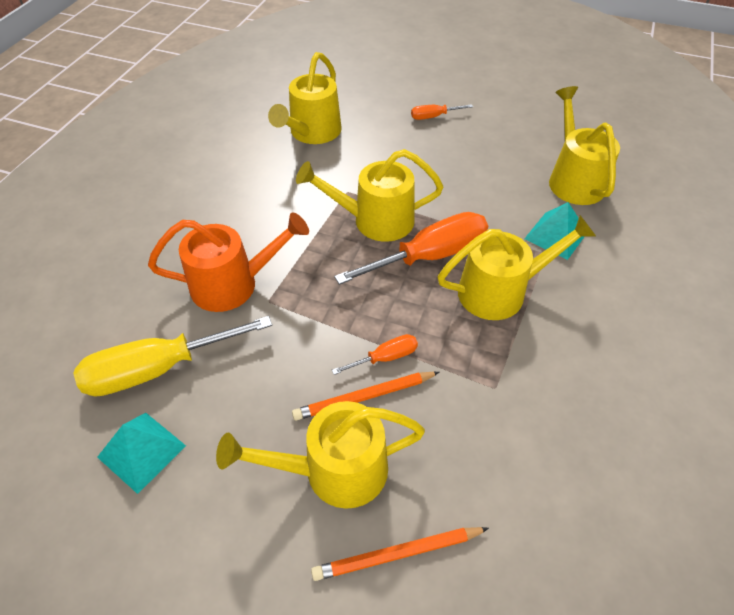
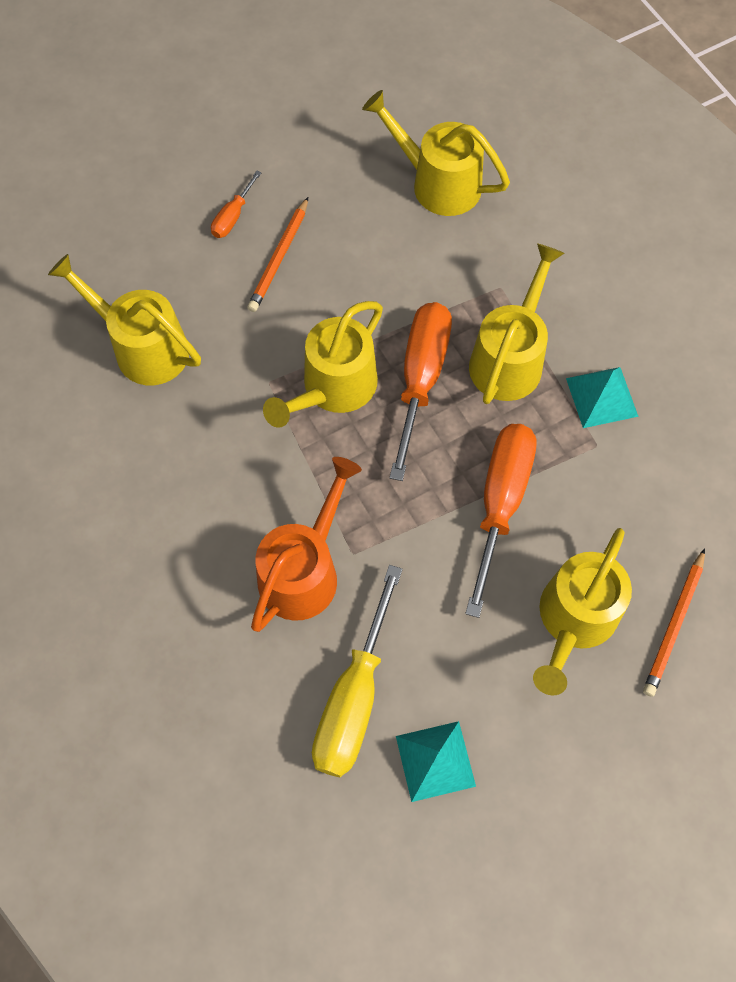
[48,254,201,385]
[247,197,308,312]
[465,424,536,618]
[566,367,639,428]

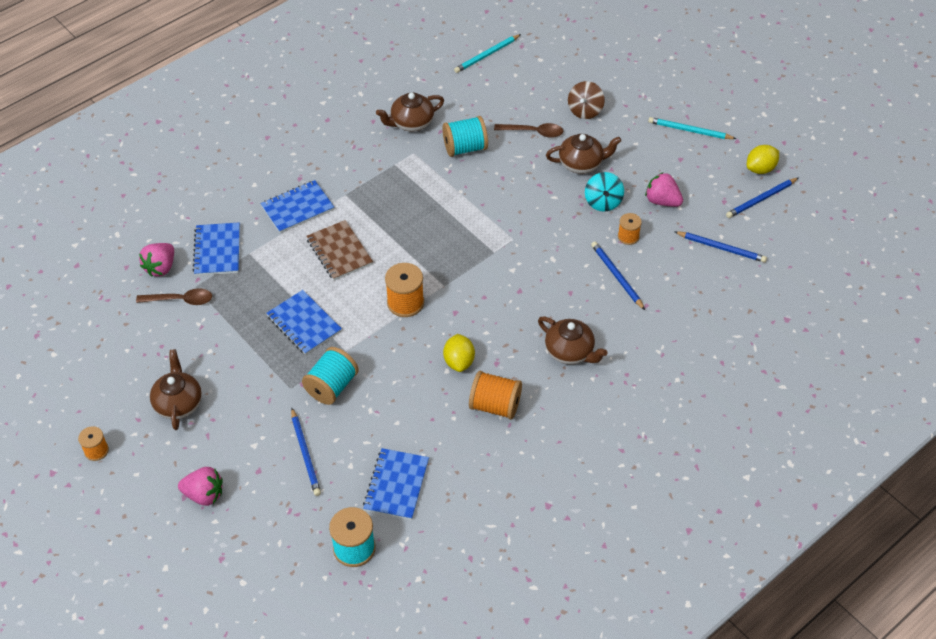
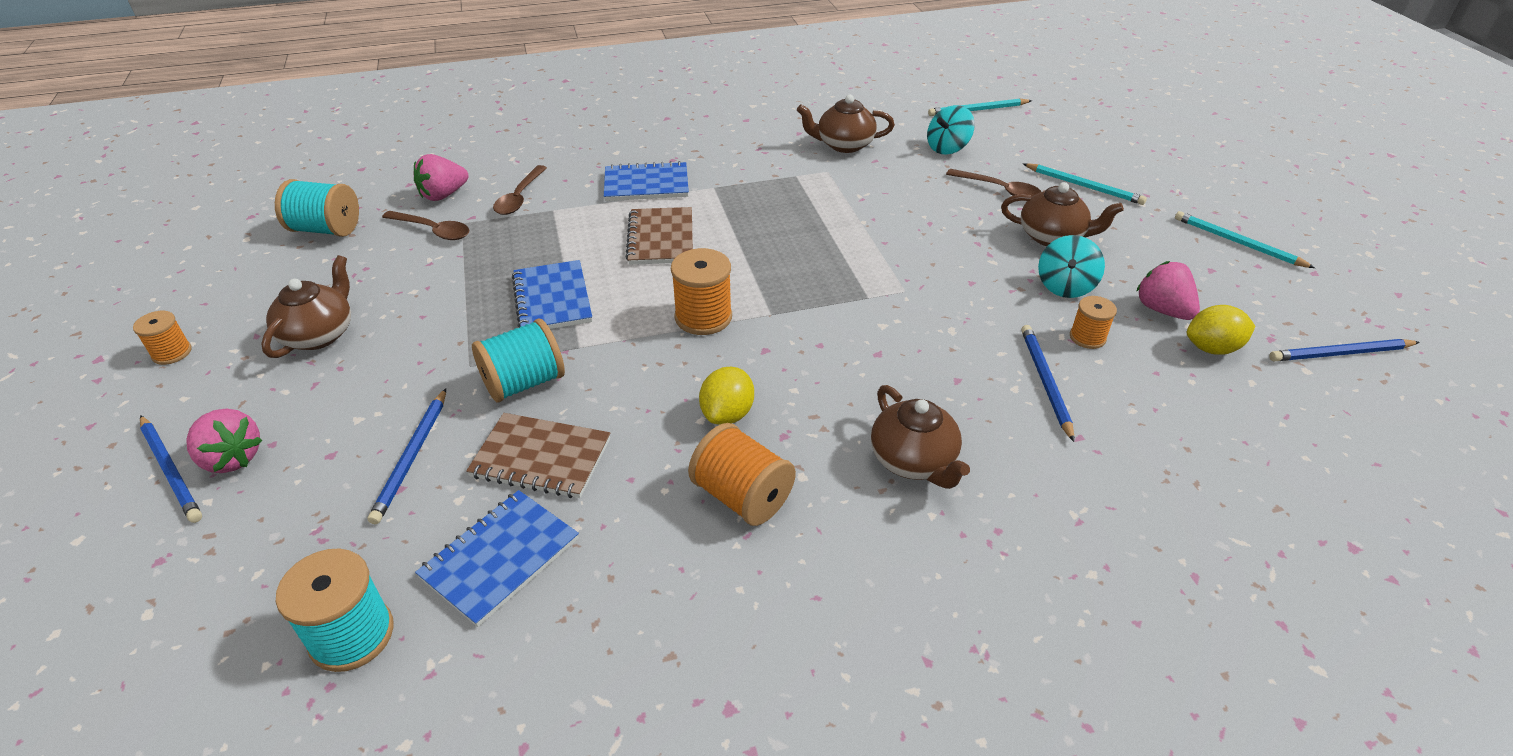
[140,415,202,523]
[275,179,359,237]
[466,413,610,498]
[493,165,547,215]
[927,105,975,154]
[1023,163,1147,205]
[1187,305,1255,355]

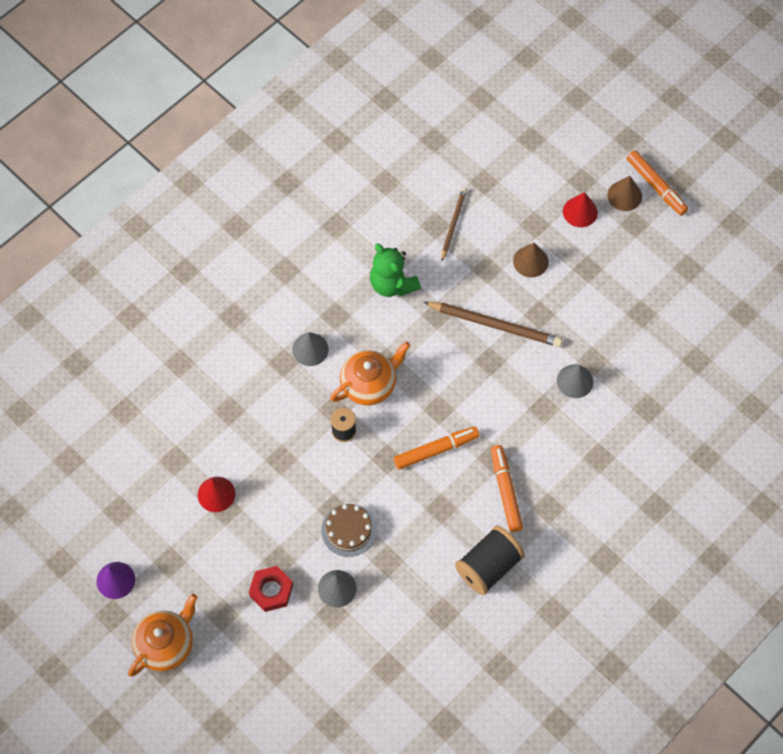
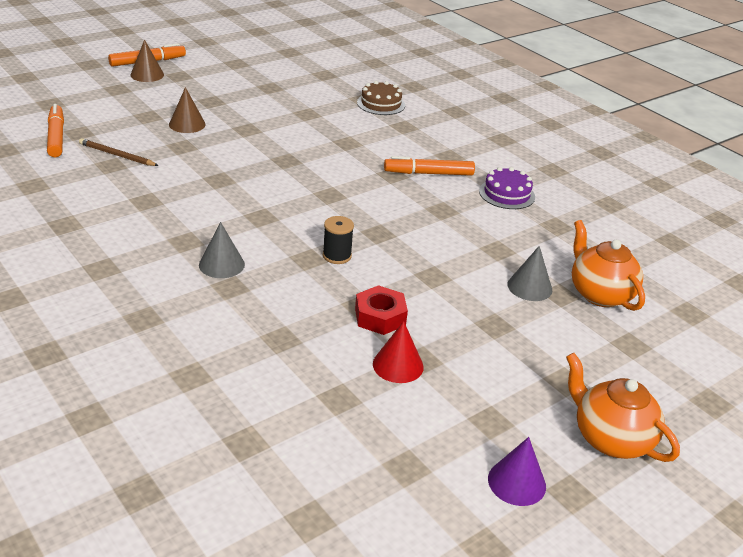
[47,104,64,157]
[355,285,408,335]
[357,81,405,115]
[479,167,535,209]
[572,220,645,311]
[370,243,421,297] (first image)
[424,302,563,347] (first image)
[557,364,593,398] (first image)
[563,192,598,227] (first image)

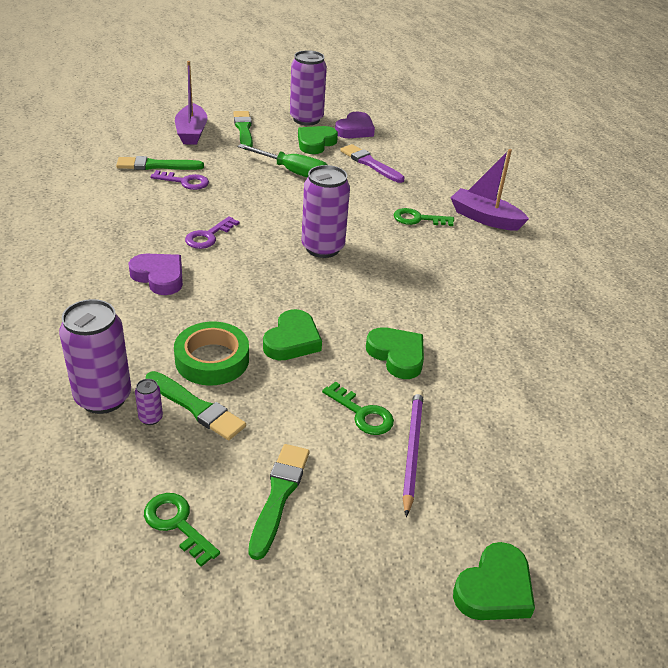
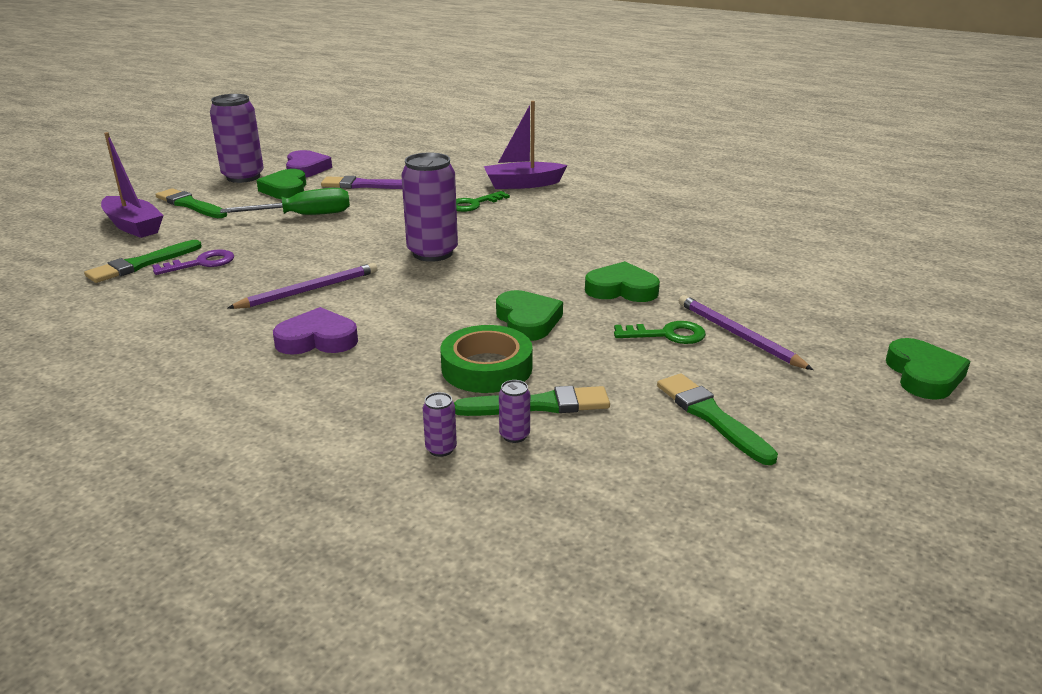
[227,263,377,309]
[423,392,457,457]
[144,493,220,567] (first image)

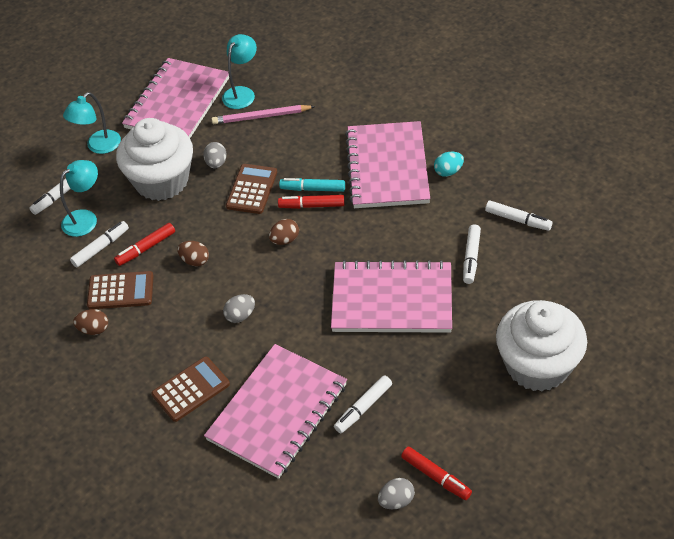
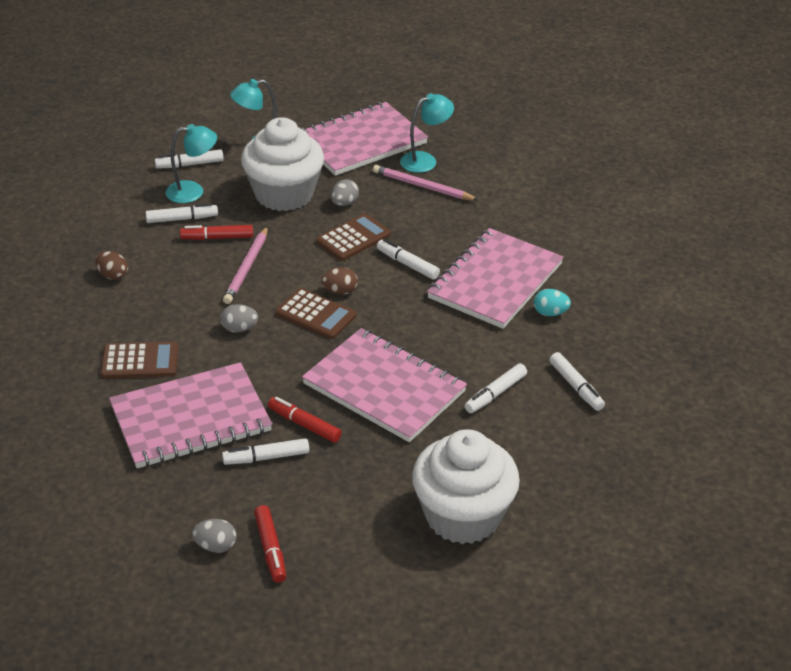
[223,226,268,304]
[268,397,342,443]
[276,288,356,339]
[377,239,440,280]

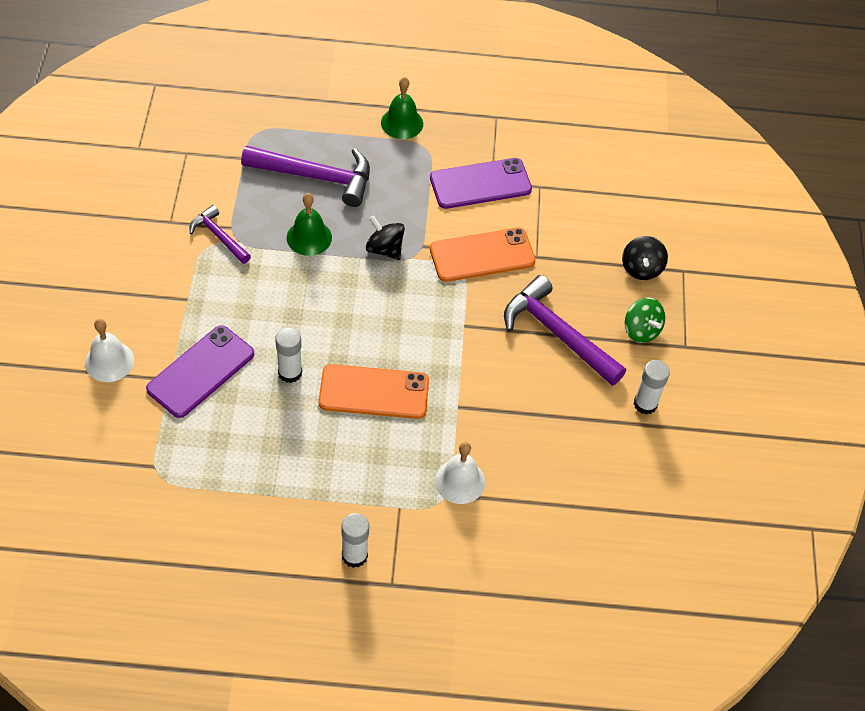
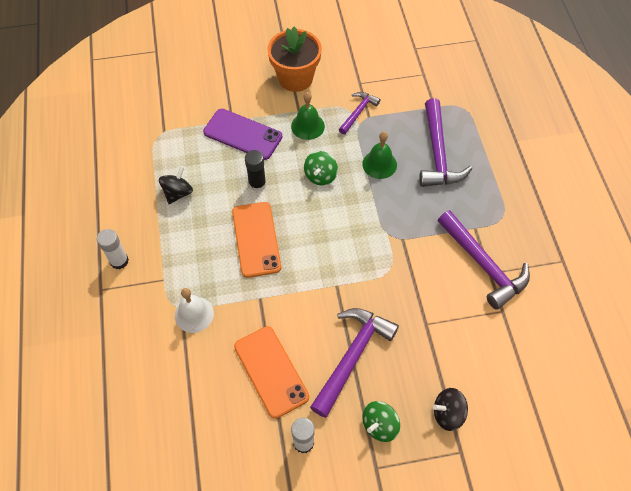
[159,166,193,204]
[234,326,309,419]
[245,150,266,192]
[267,27,322,92]
[291,92,325,140]
[304,151,338,185]
[438,210,530,310]
[85,319,134,382] (first image)

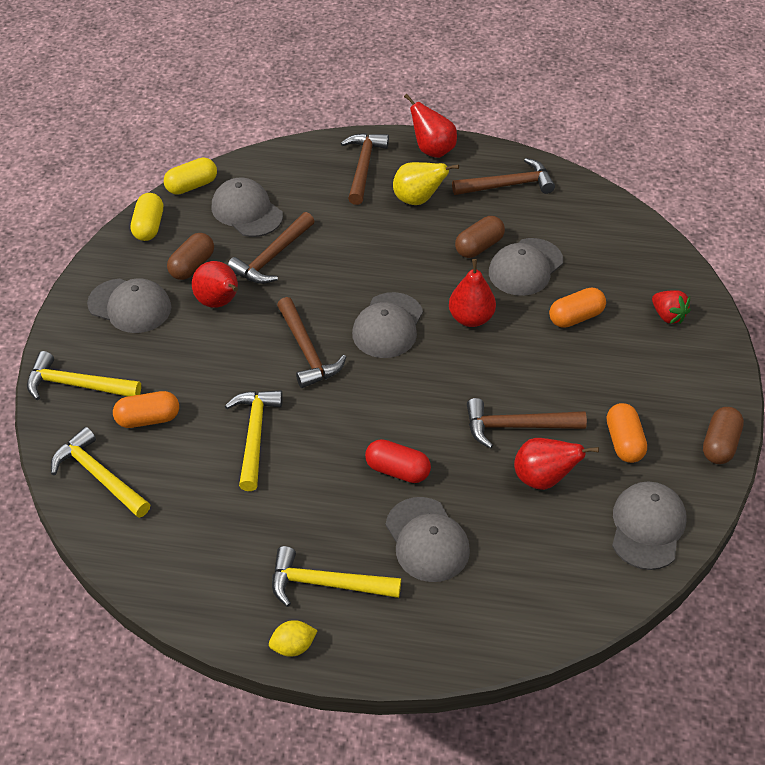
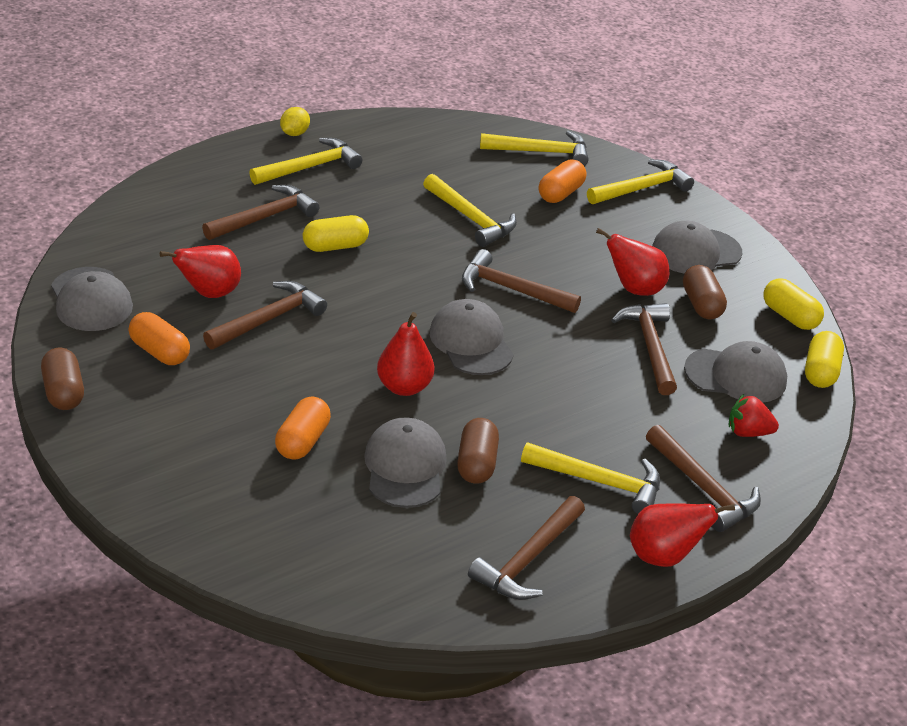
[202,185,319,240]
[303,215,369,252]
[521,442,660,514]
[728,394,779,437]

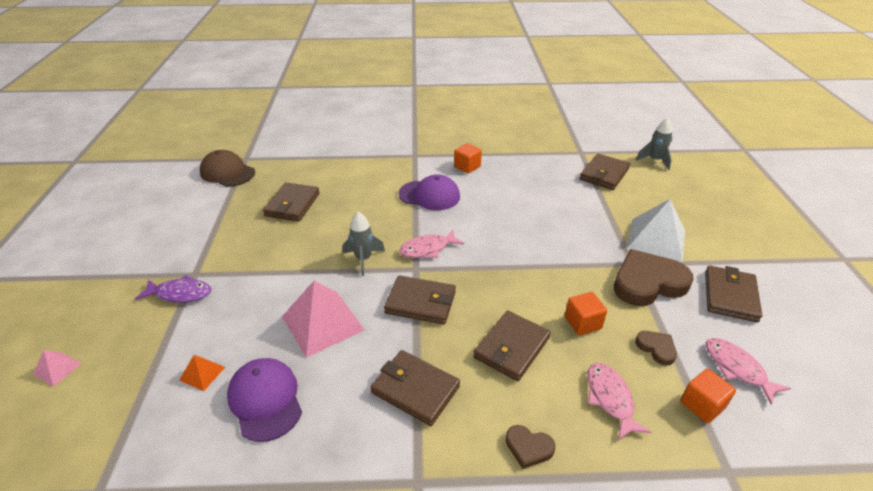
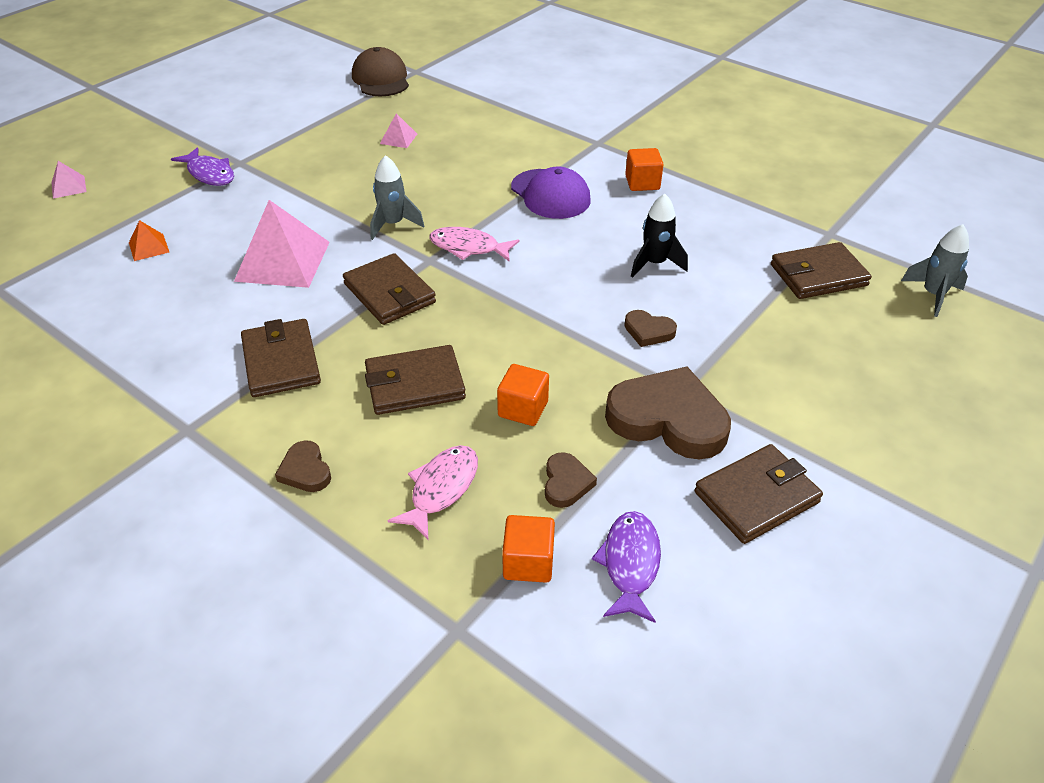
[380,113,417,148]
[592,511,661,623]
[624,310,677,347]
[631,194,688,277]
[227,358,302,442] (first image)
[626,199,685,263] (first image)

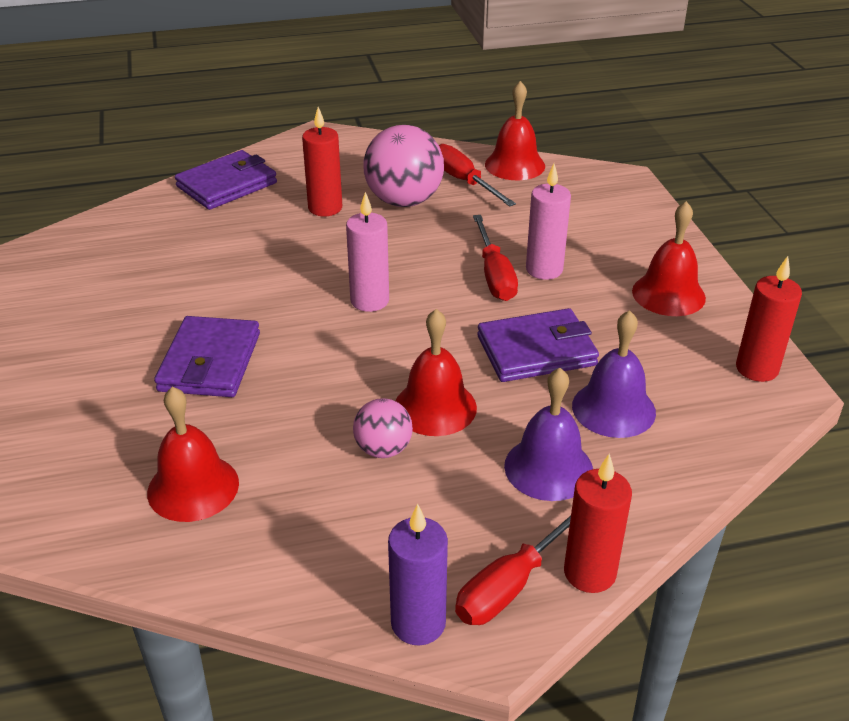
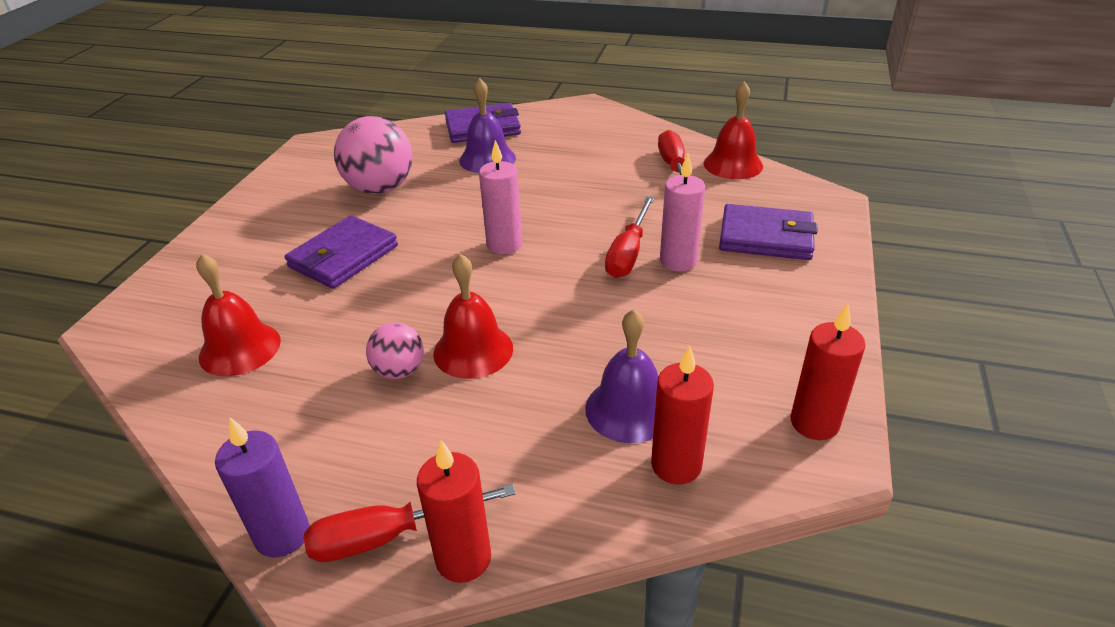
[334,116,413,194]
[459,78,516,173]
[651,345,714,485]
[719,204,818,260]
[632,201,706,316] (first image)

